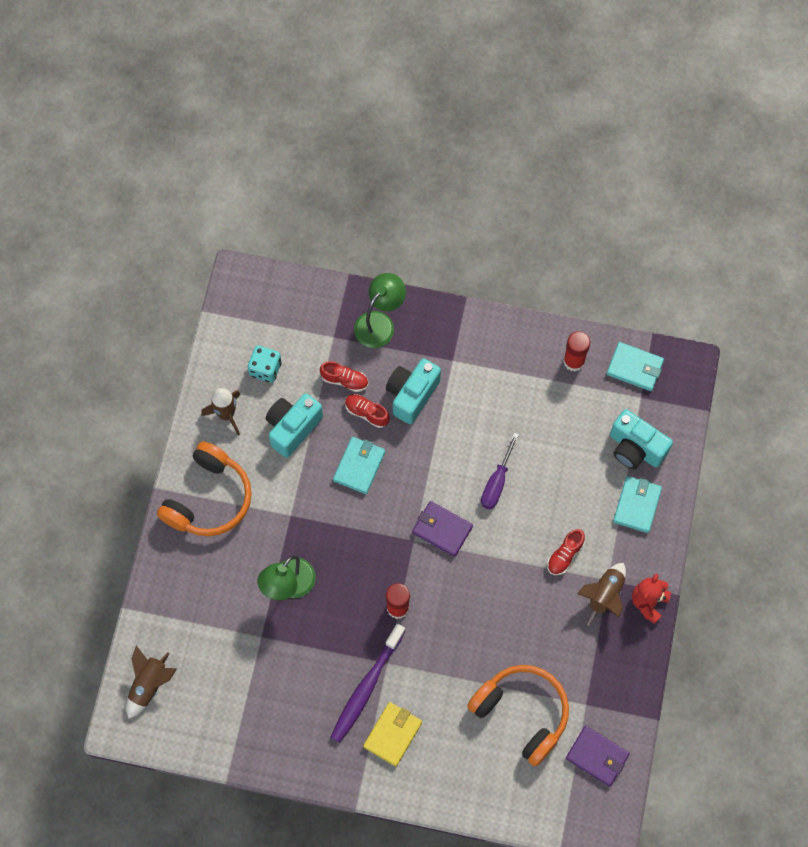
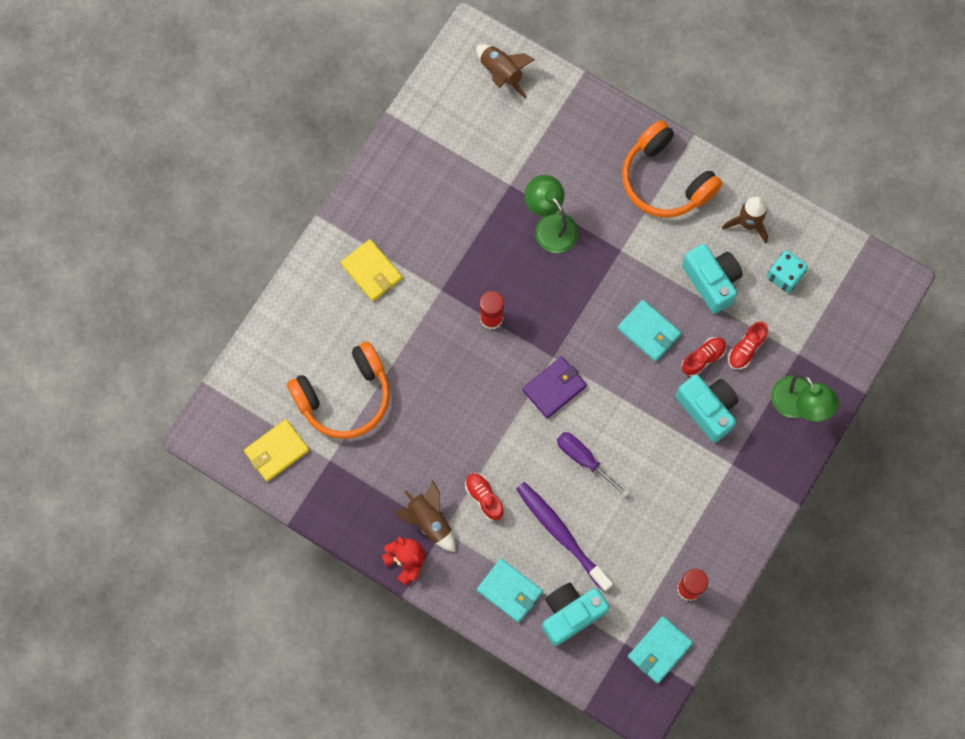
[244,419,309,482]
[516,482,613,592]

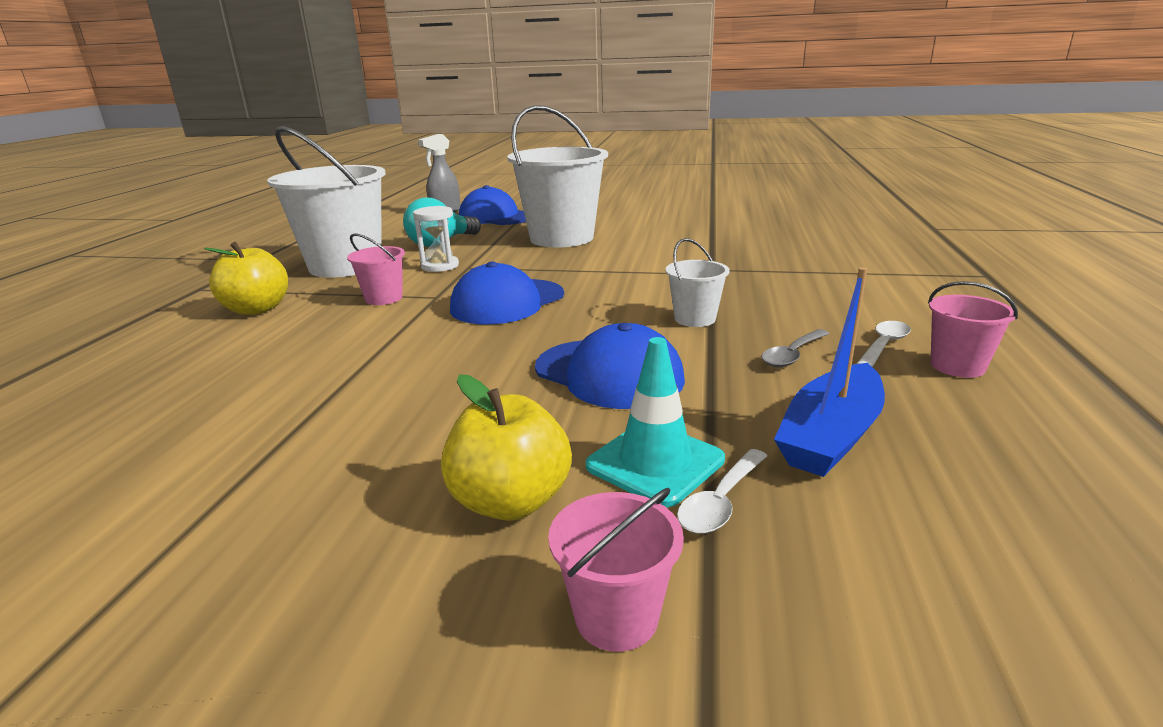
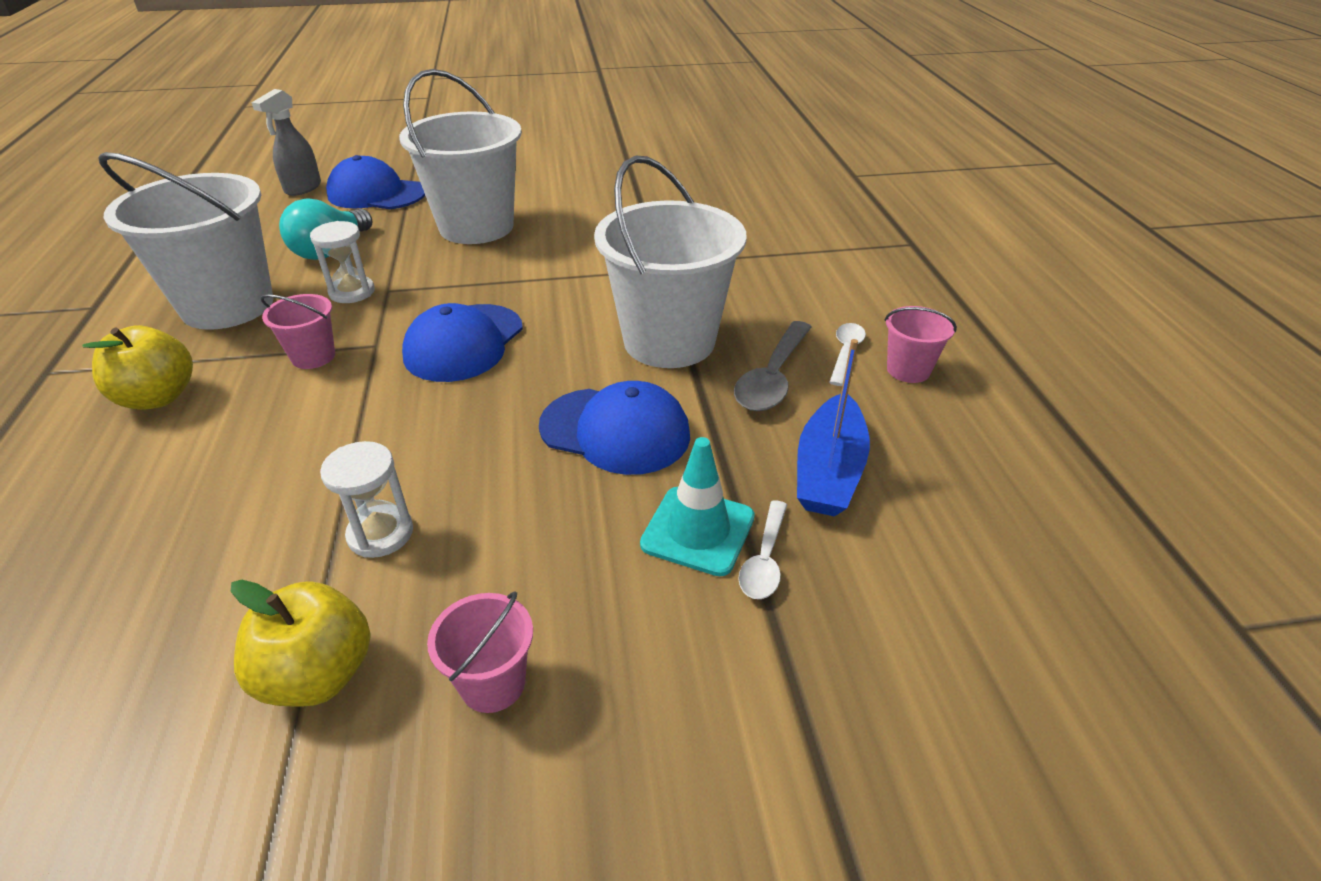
[231,580,370,707]
[320,441,413,558]
[427,591,533,713]
[594,155,747,368]
[734,321,812,411]

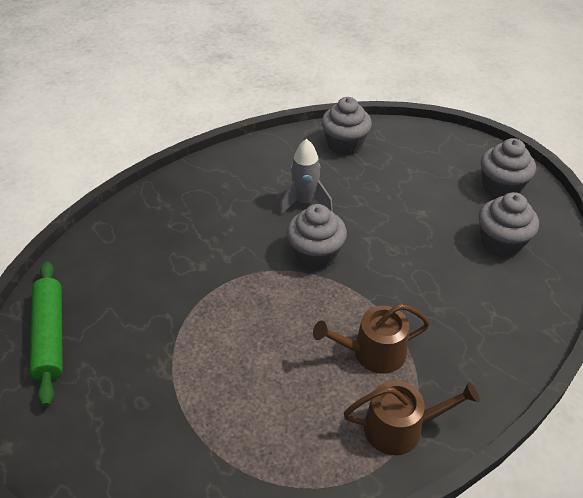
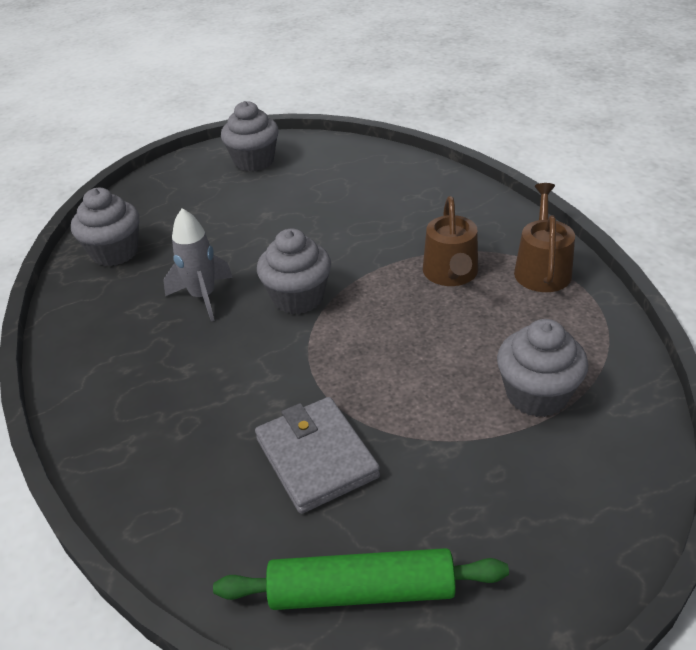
[255,397,380,514]
[497,319,588,417]

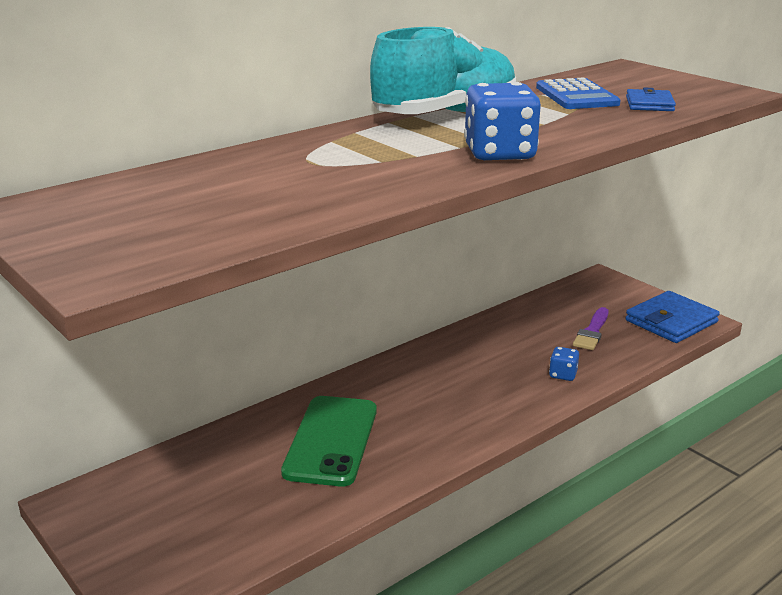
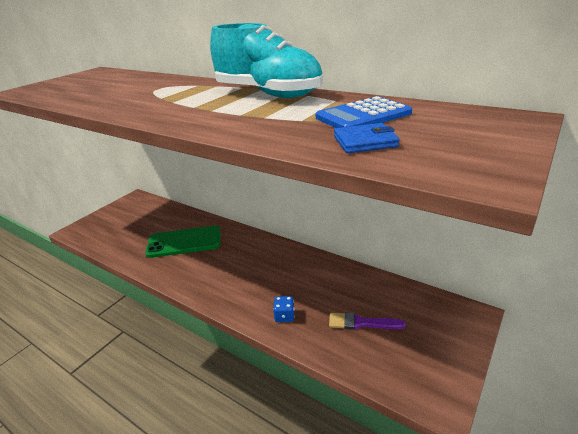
[464,82,541,160] (first image)
[626,291,720,343] (first image)

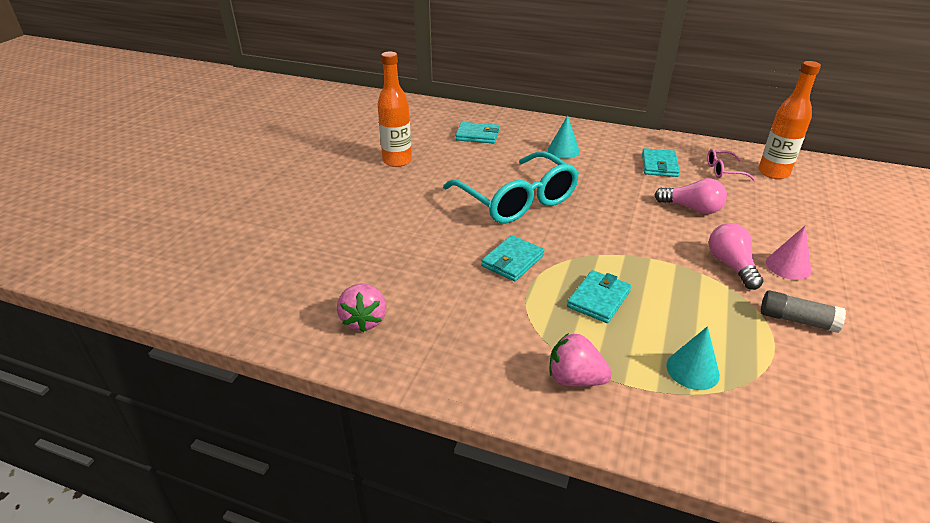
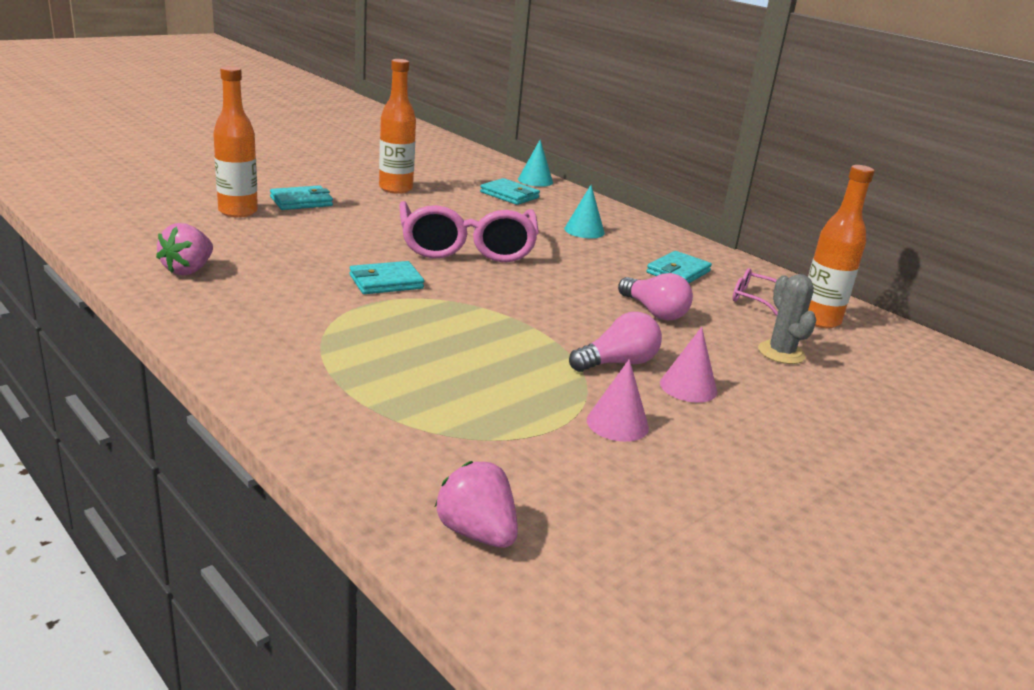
[213,66,258,217]
[270,185,333,210]
[399,201,539,262]
[435,461,518,548]
[518,140,553,187]
[569,312,662,372]
[587,359,649,442]
[758,274,816,364]

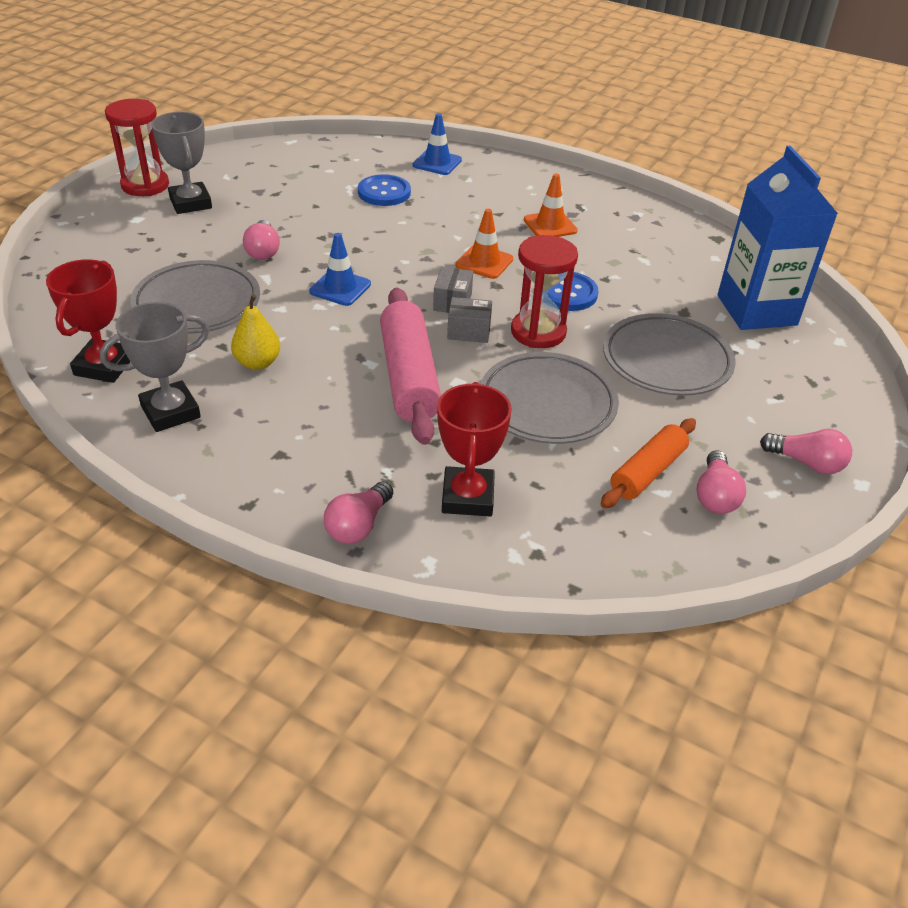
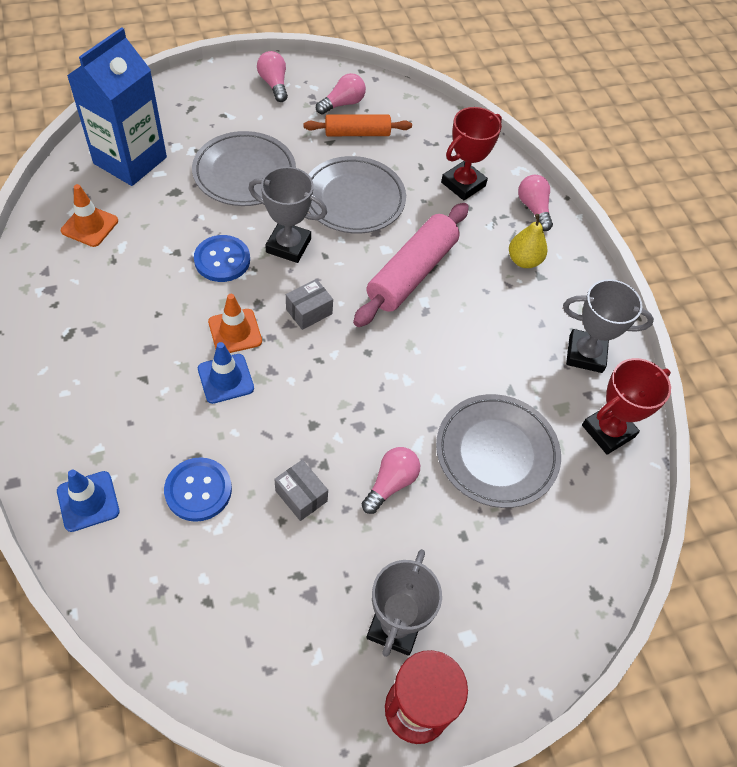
[61,184,118,247]
[198,342,254,404]
[248,167,327,263]
[274,460,328,521]
[509,214,547,268]
[518,175,553,231]

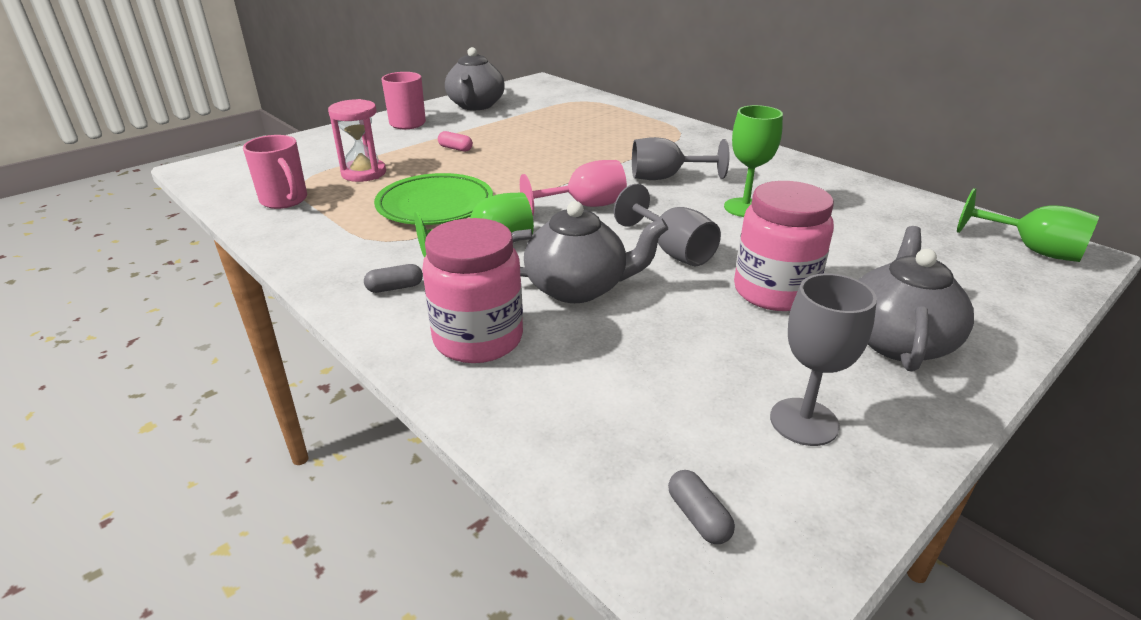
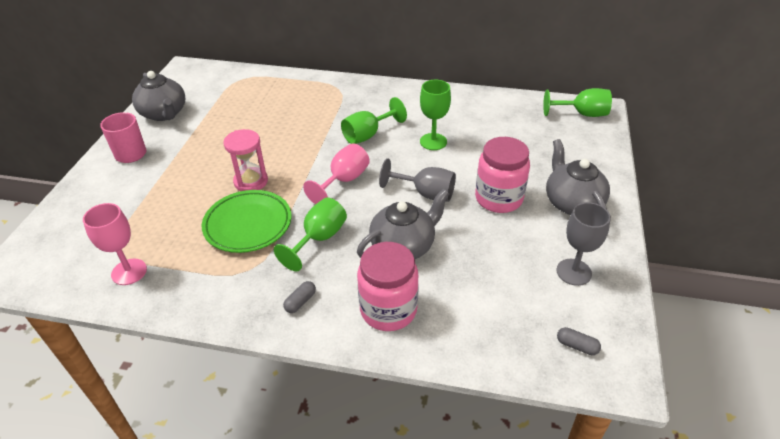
[83,203,147,285]
[223,129,268,191]
[341,97,407,144]
[438,131,473,152] (first image)

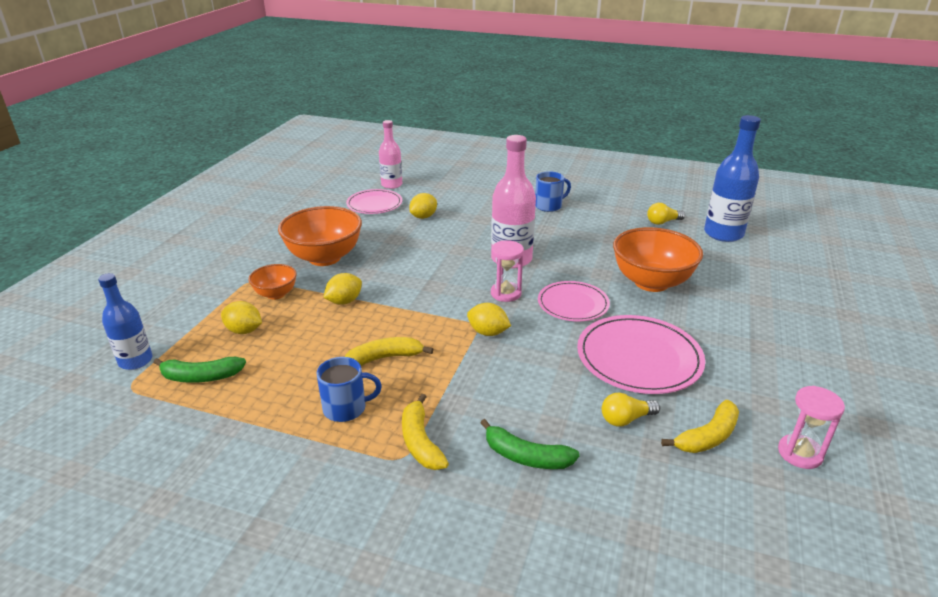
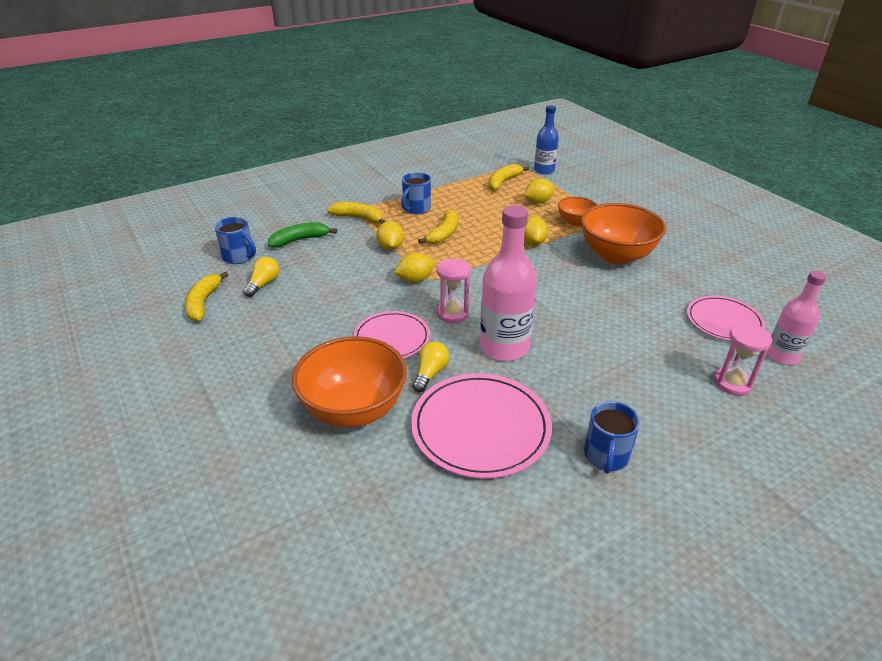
[214,217,256,264]
[376,221,404,250]
[411,373,552,479]
[413,341,449,392]
[489,164,529,191]
[714,323,772,395]
[704,115,761,242] (first image)

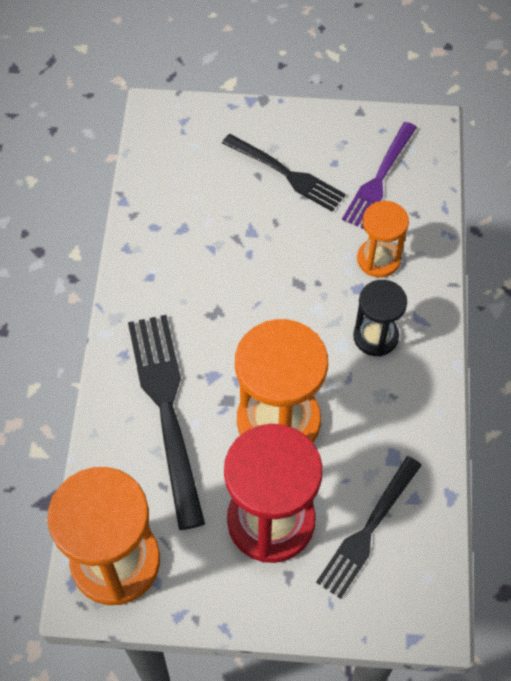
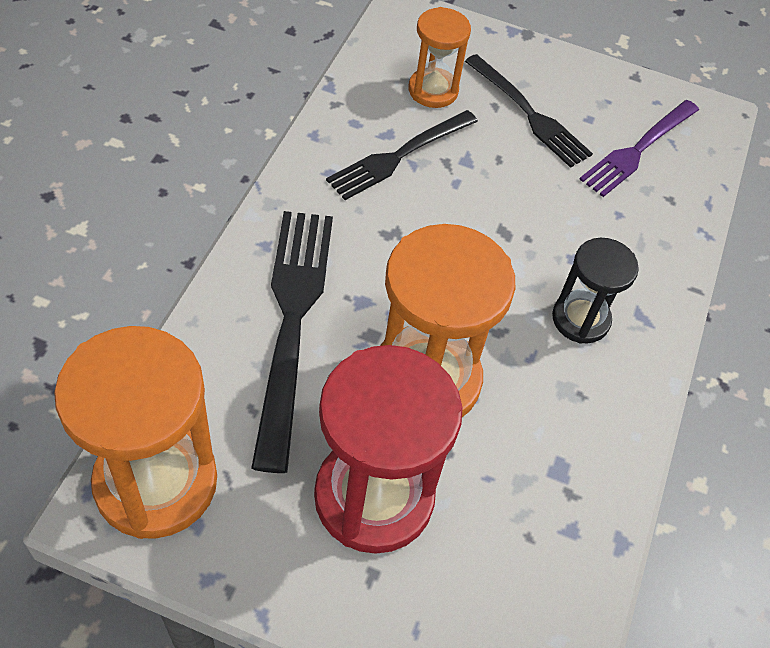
[326,110,478,200]
[409,7,471,108]

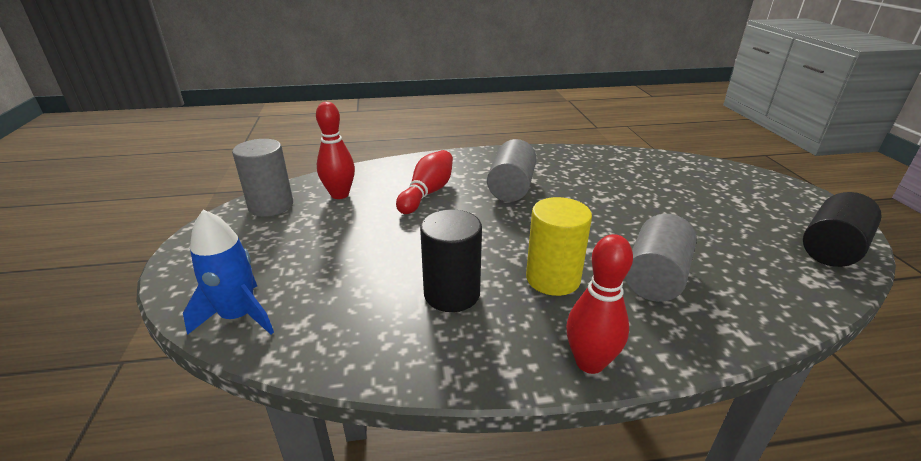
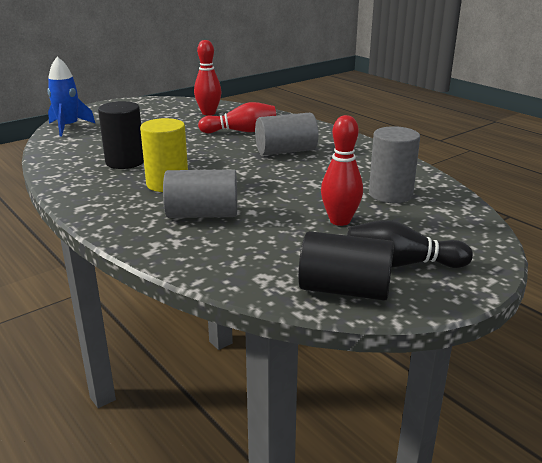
[321,115,363,226]
[347,220,473,268]
[369,126,420,203]

